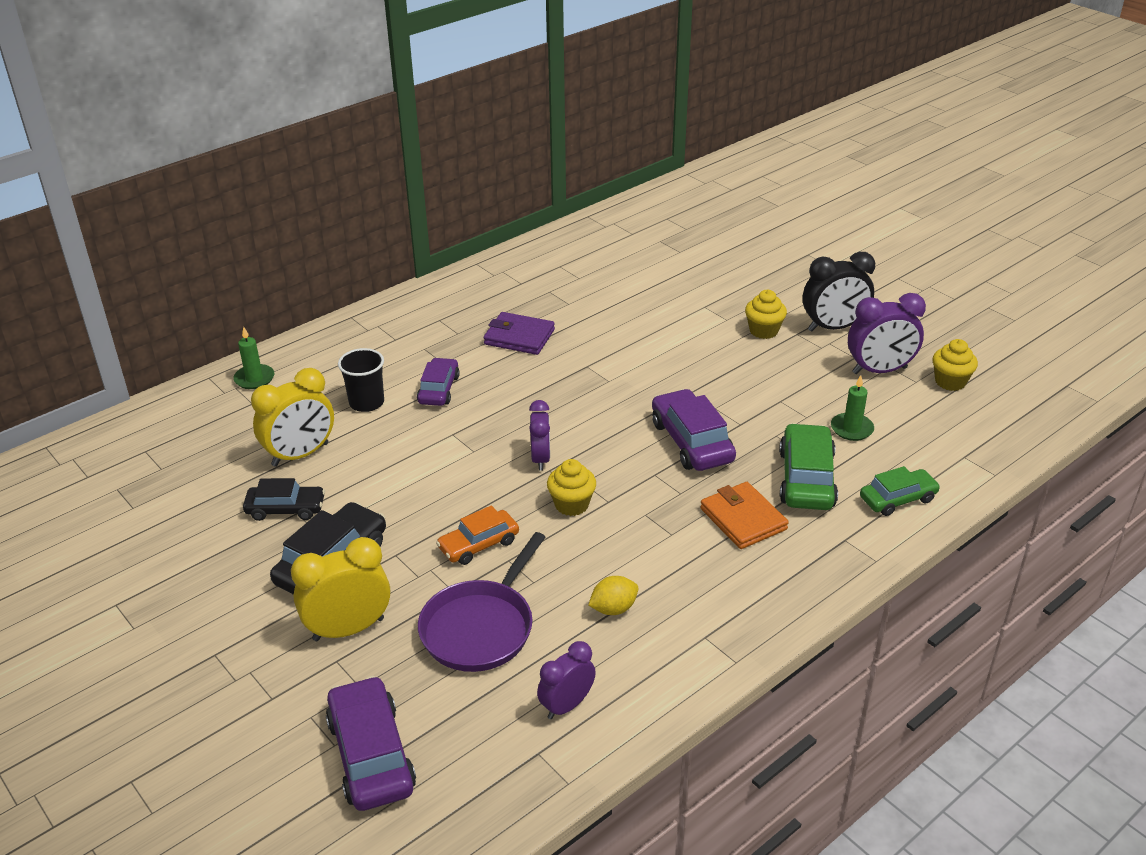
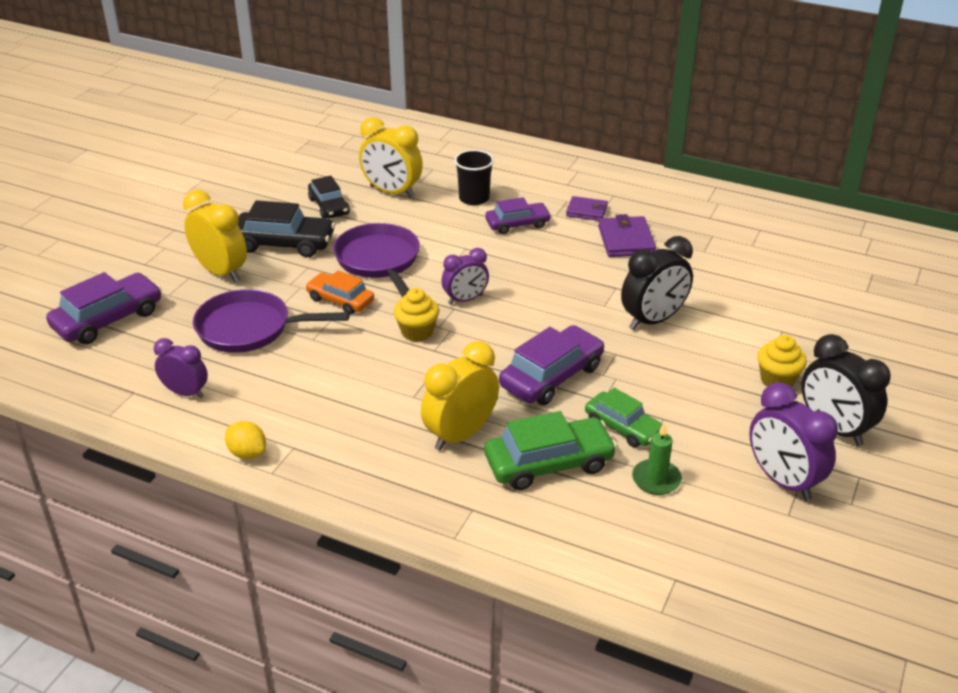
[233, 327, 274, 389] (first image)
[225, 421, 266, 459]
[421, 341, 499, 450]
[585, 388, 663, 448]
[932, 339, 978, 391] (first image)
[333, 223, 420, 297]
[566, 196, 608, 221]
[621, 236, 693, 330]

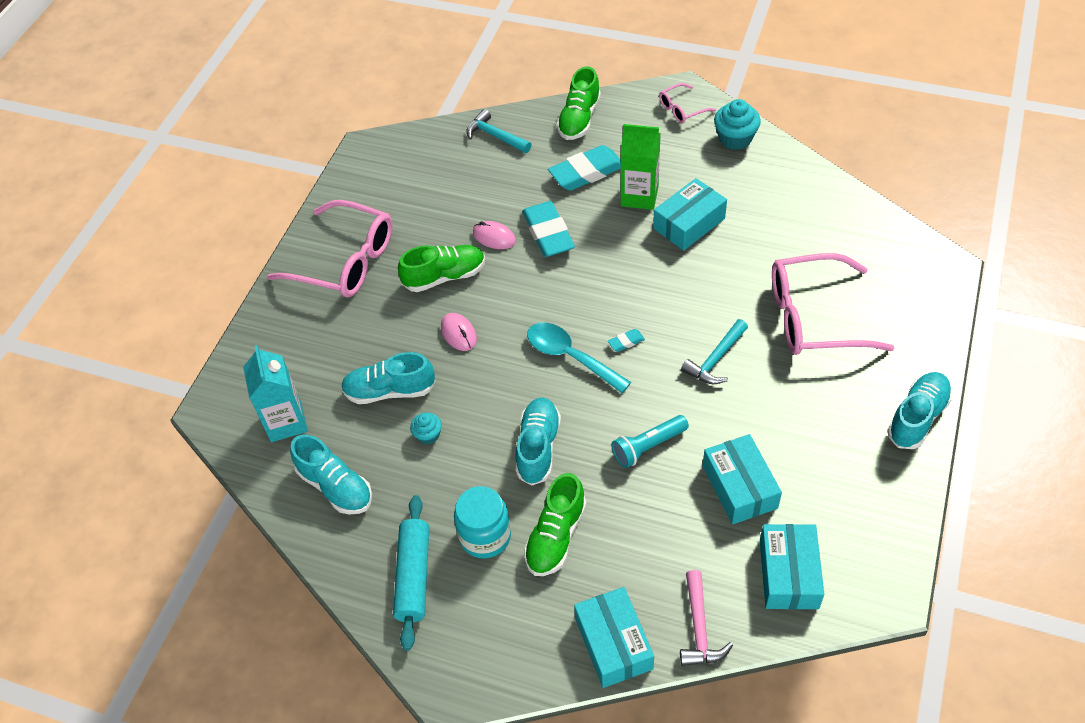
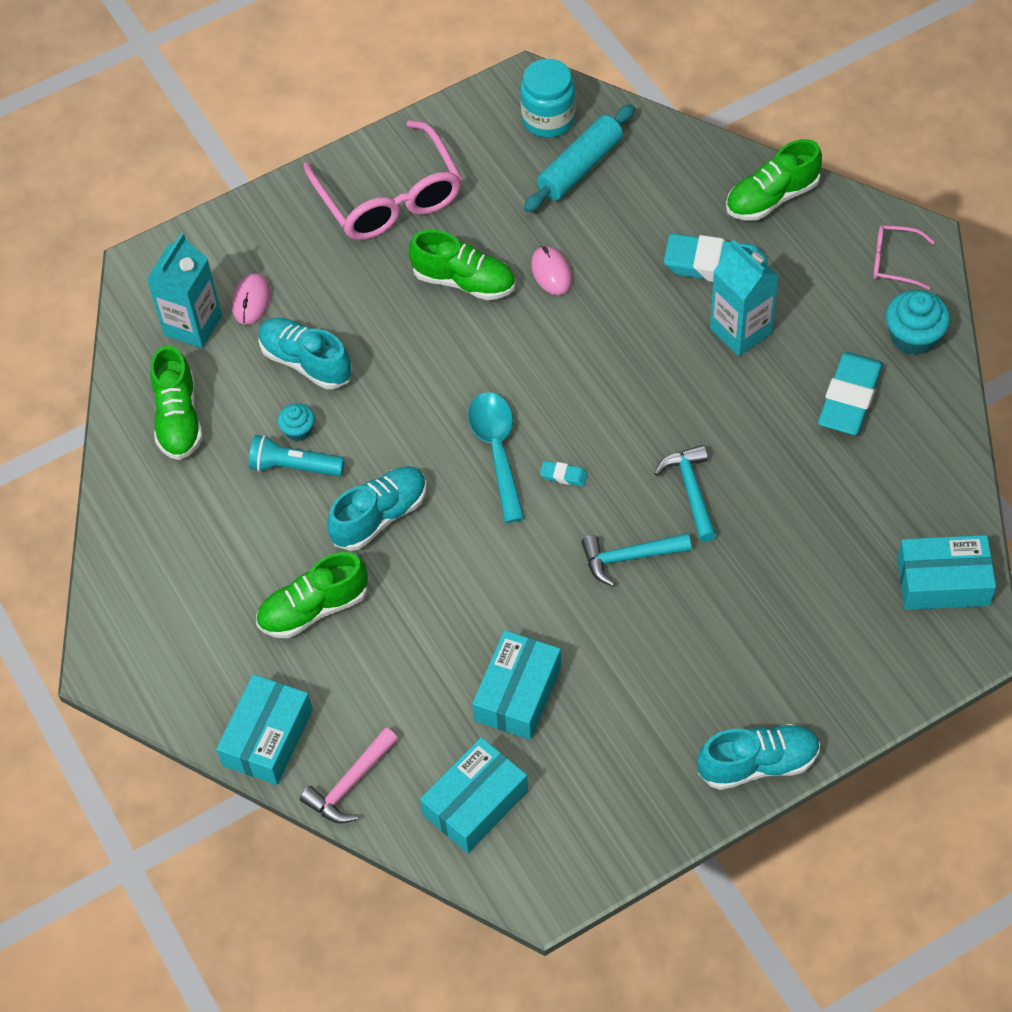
[150, 345, 203, 460]
[524, 104, 635, 212]
[232, 273, 271, 325]
[520, 59, 576, 138]
[654, 445, 717, 542]
[818, 352, 883, 435]
[249, 435, 345, 476]
[710, 240, 779, 356]
[897, 535, 996, 610]
[772, 253, 894, 355] (first image)

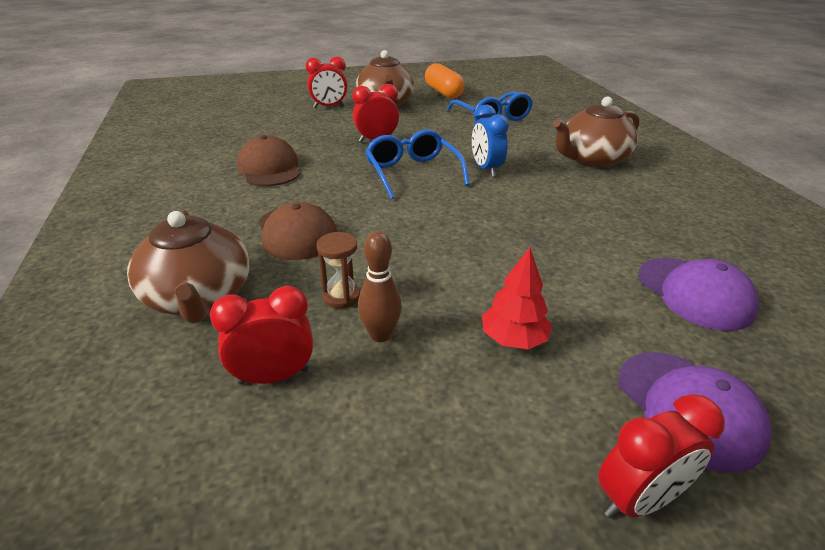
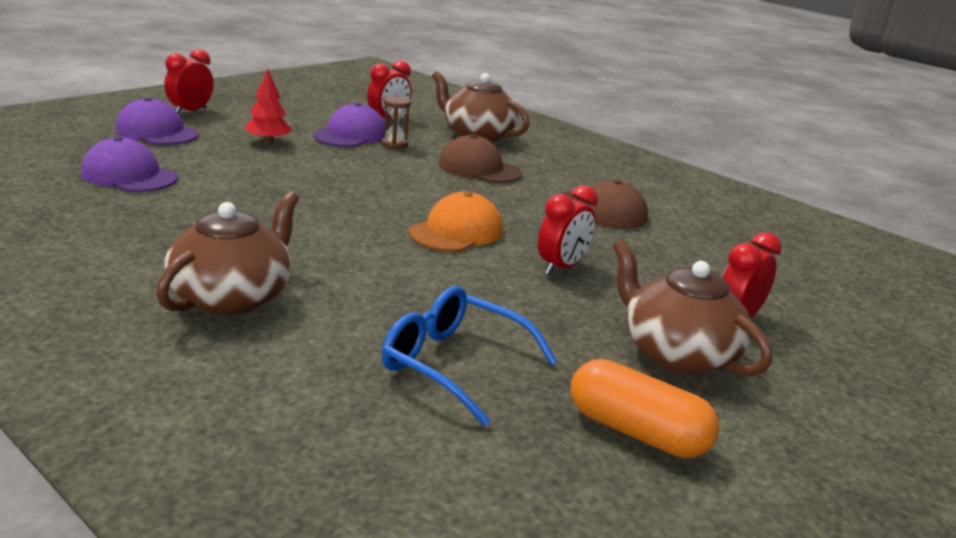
[313, 103, 385, 147]
[409, 192, 503, 252]
[472, 105, 509, 177] (first image)

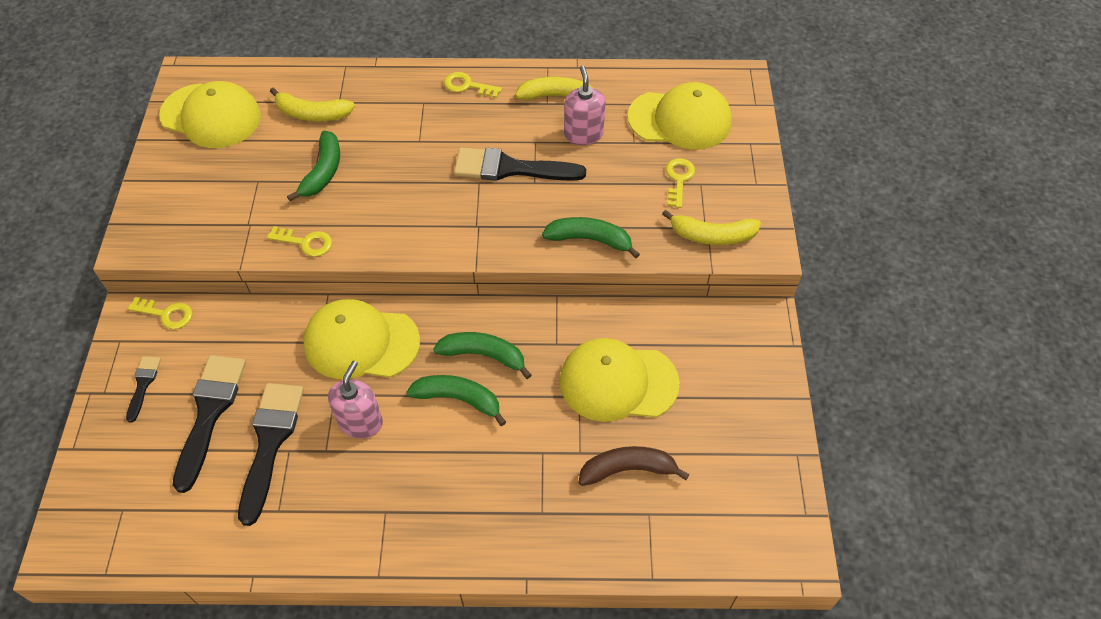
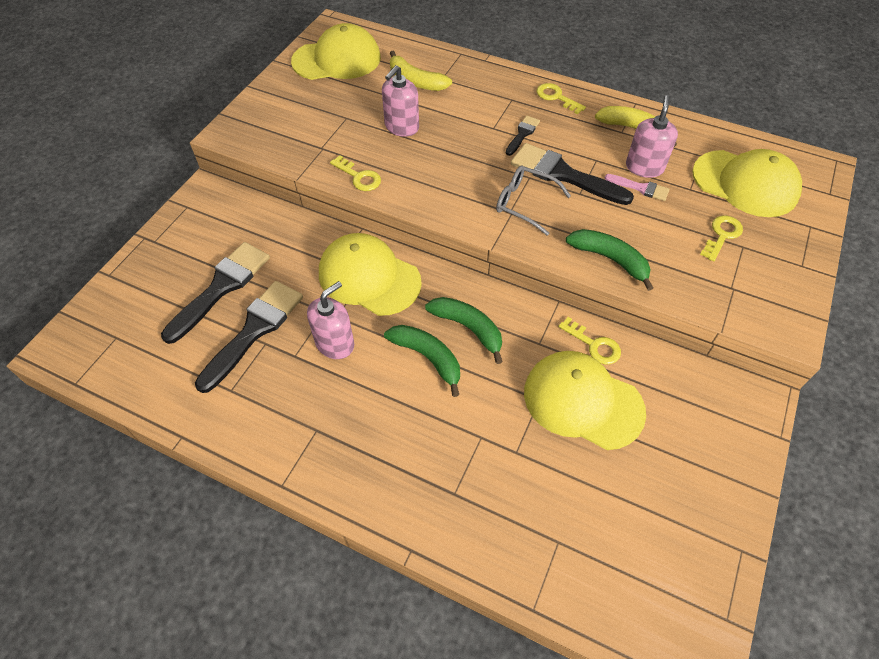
[506, 116, 540, 156]
[558, 317, 621, 365]
[291, 23, 381, 80]
[382, 65, 419, 137]
[579, 446, 689, 486] (first image)
[662, 210, 761, 245] (first image)
[496, 166, 571, 236]
[605, 174, 670, 201]

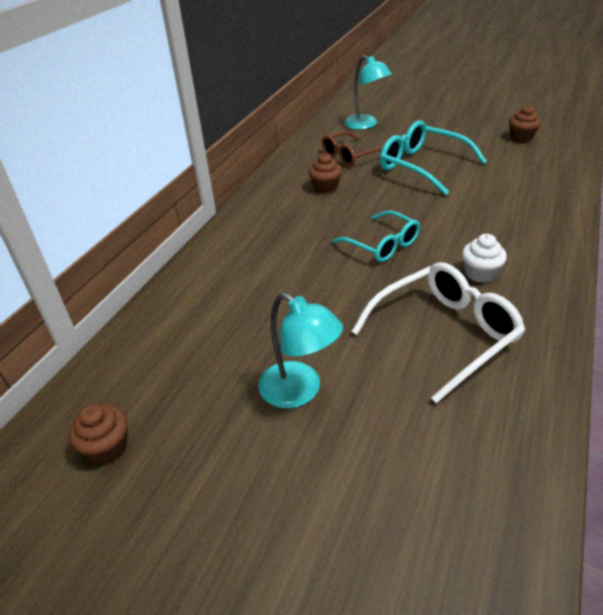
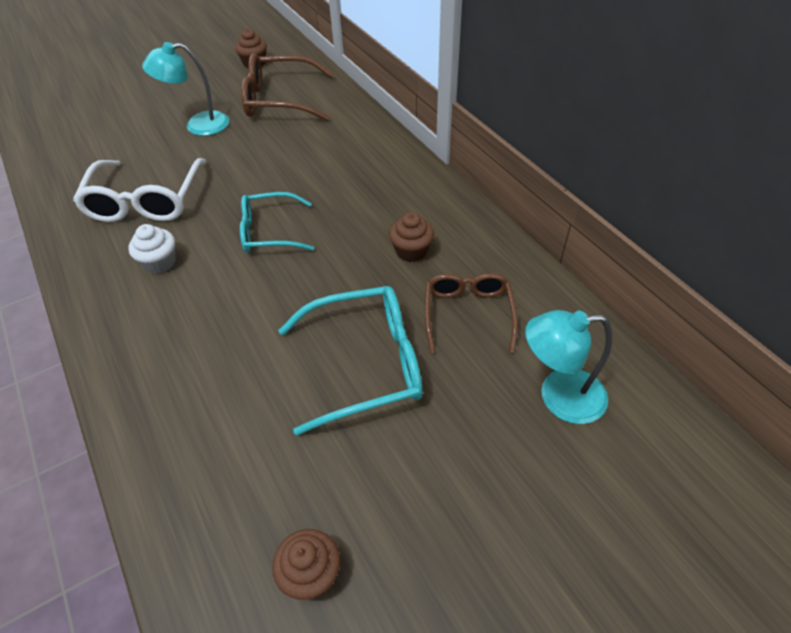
[241, 53, 334, 121]

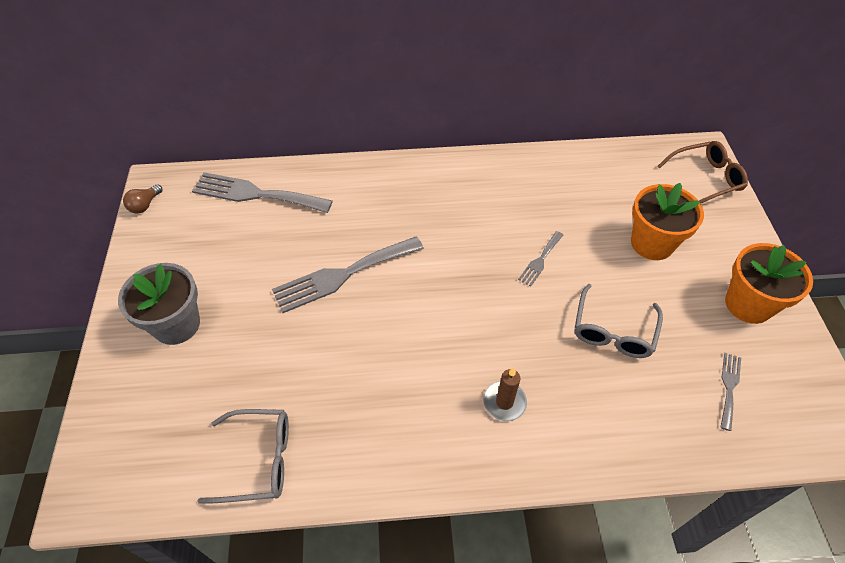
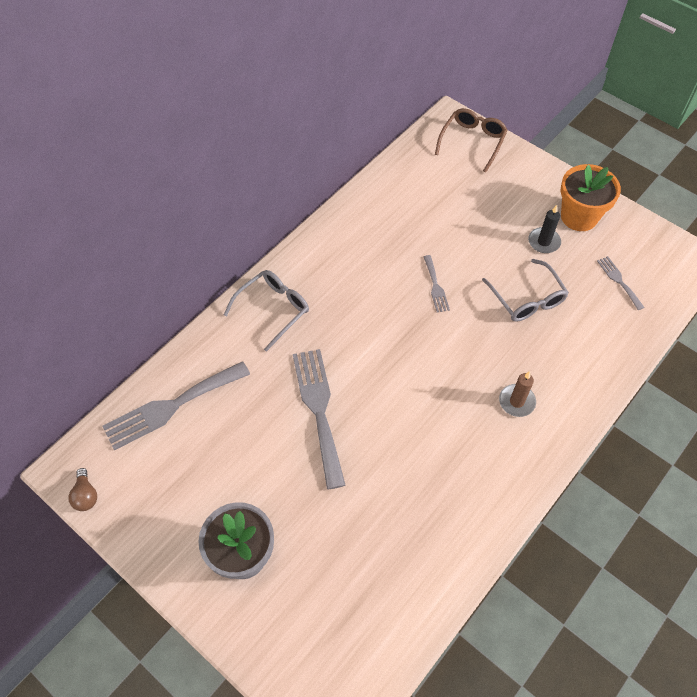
[224, 270, 309, 352]
[293, 349, 346, 489]
[631, 183, 704, 260] (first image)
[528, 205, 561, 253]

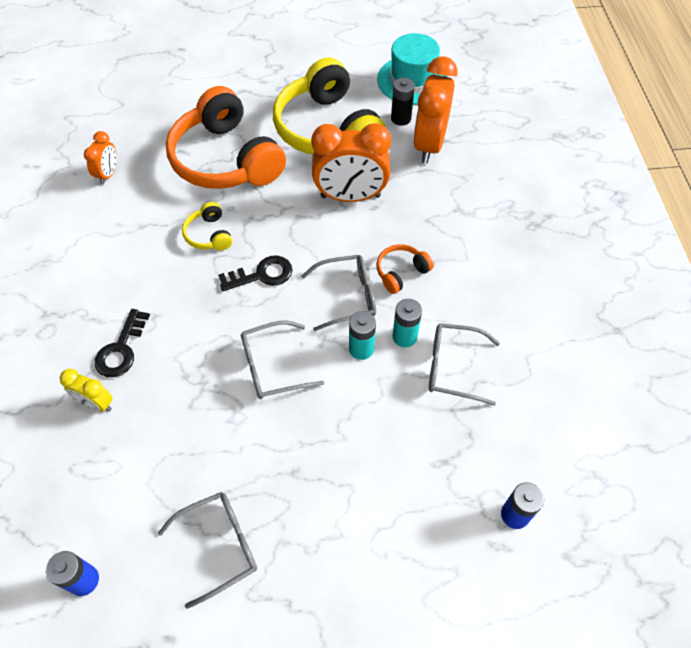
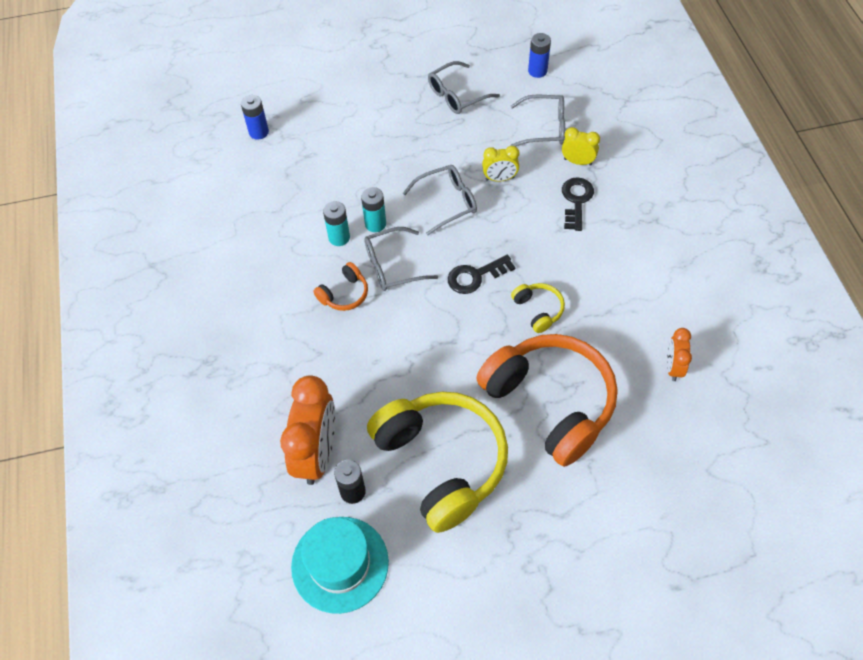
[311, 123, 391, 202] (first image)
[511, 95, 565, 147]
[482, 146, 519, 182]

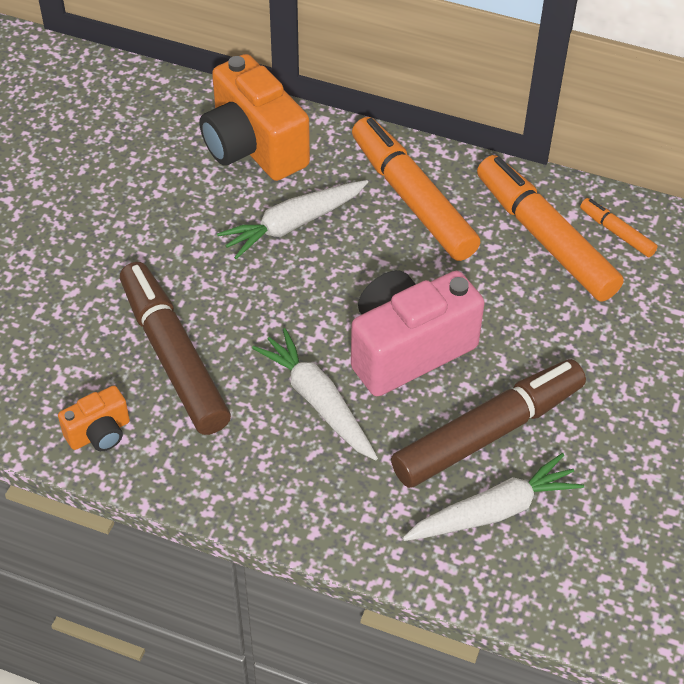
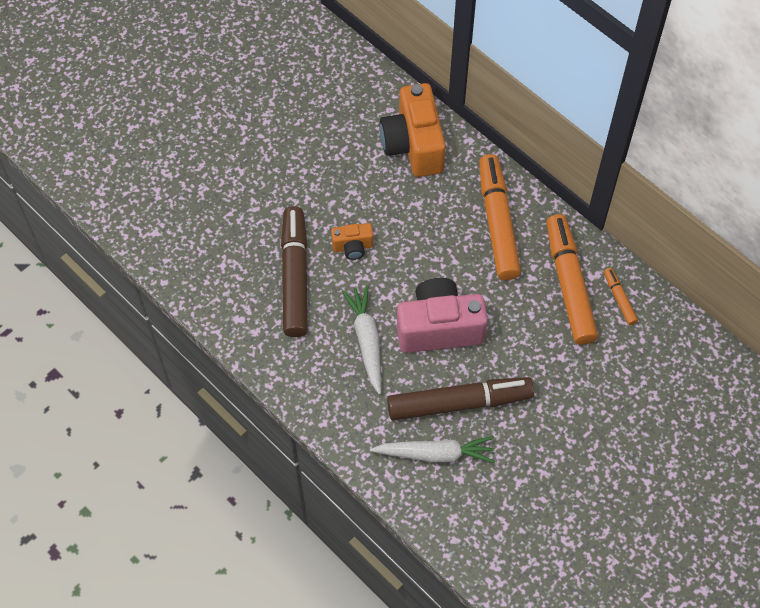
[331, 223, 373, 260]
[217, 180, 368, 259] (first image)

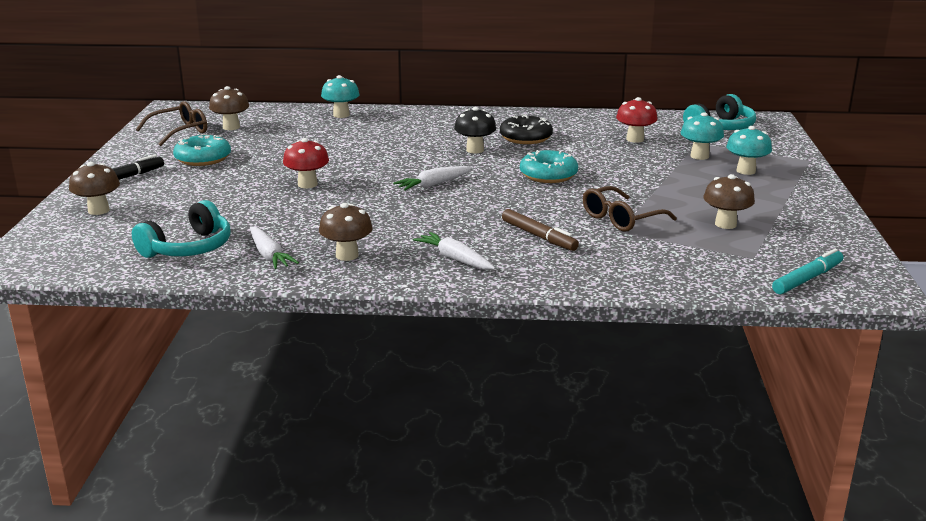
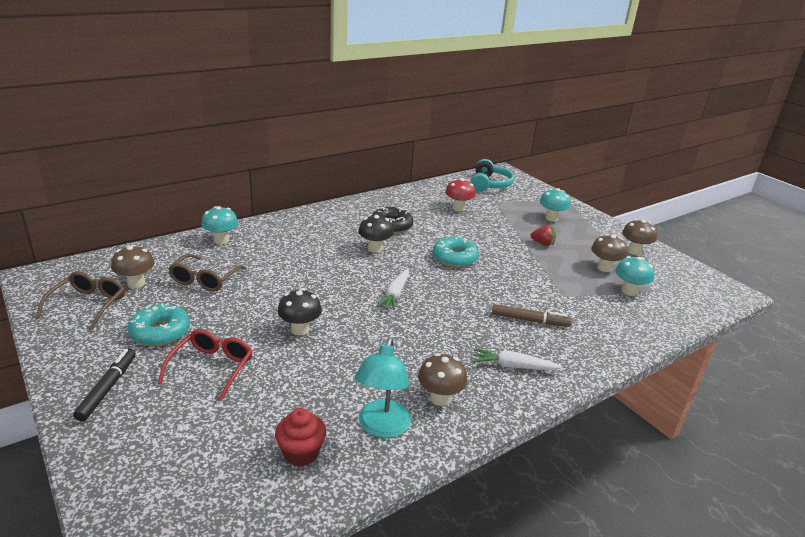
[622, 219, 657, 255]
[275, 408, 326, 467]
[355, 337, 411, 438]
[278, 288, 322, 335]
[168, 254, 247, 292]
[615, 256, 654, 296]
[772, 249, 843, 294] (first image)
[158, 329, 253, 402]
[531, 225, 556, 246]

